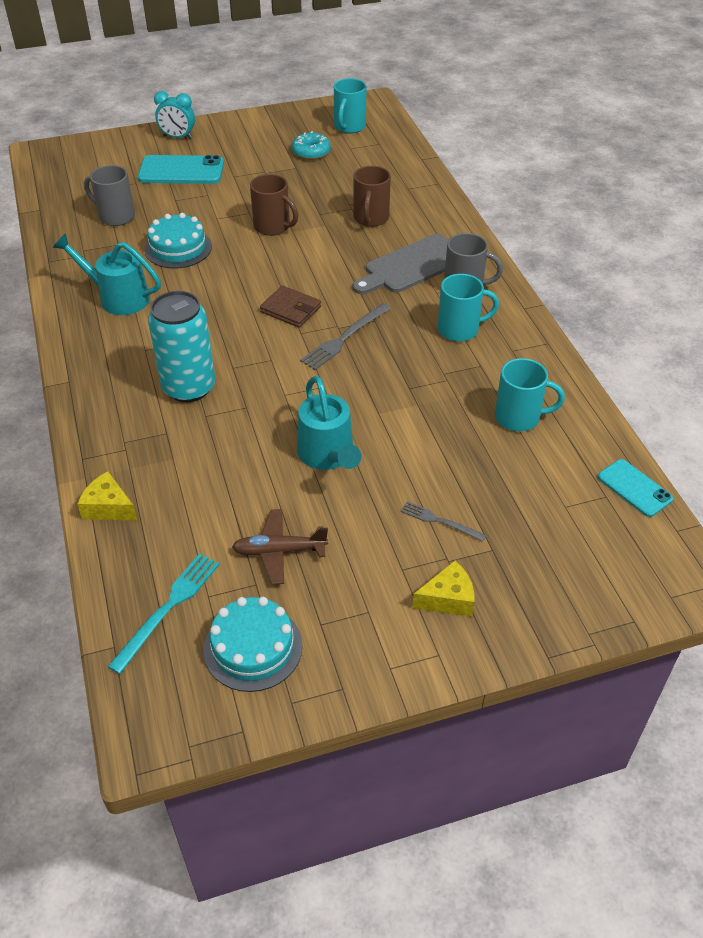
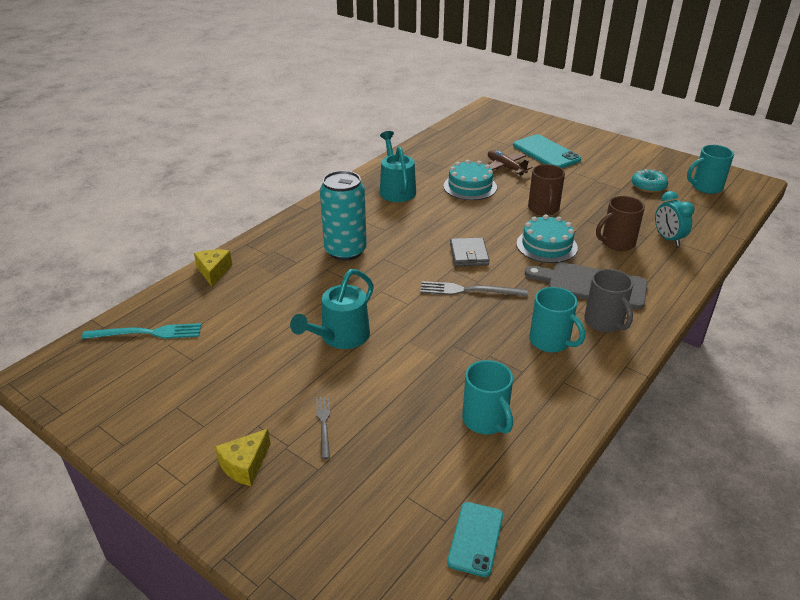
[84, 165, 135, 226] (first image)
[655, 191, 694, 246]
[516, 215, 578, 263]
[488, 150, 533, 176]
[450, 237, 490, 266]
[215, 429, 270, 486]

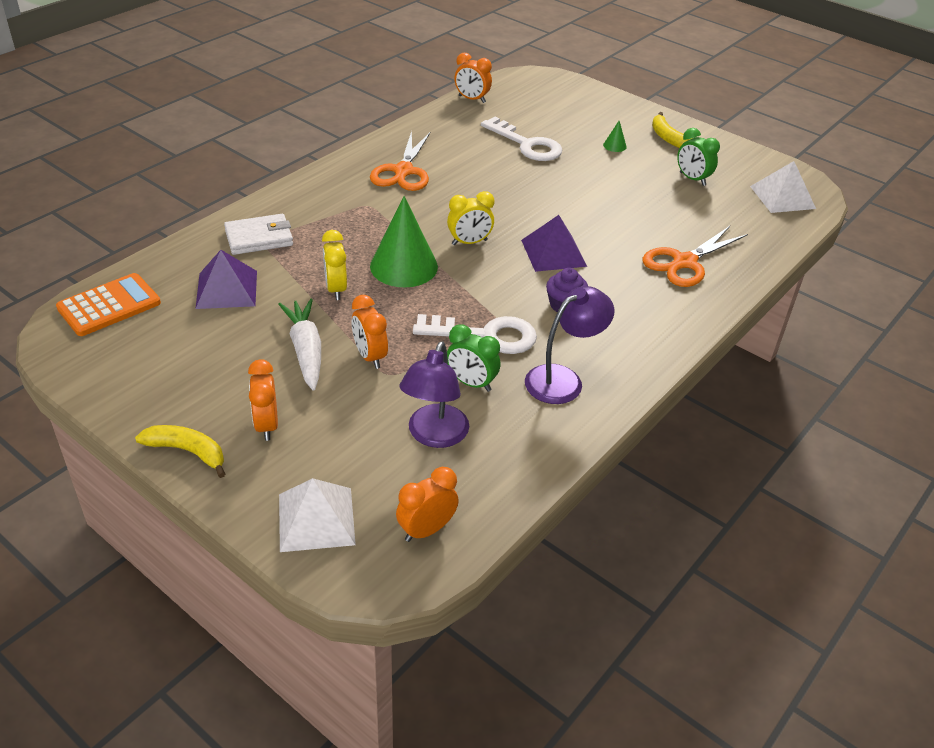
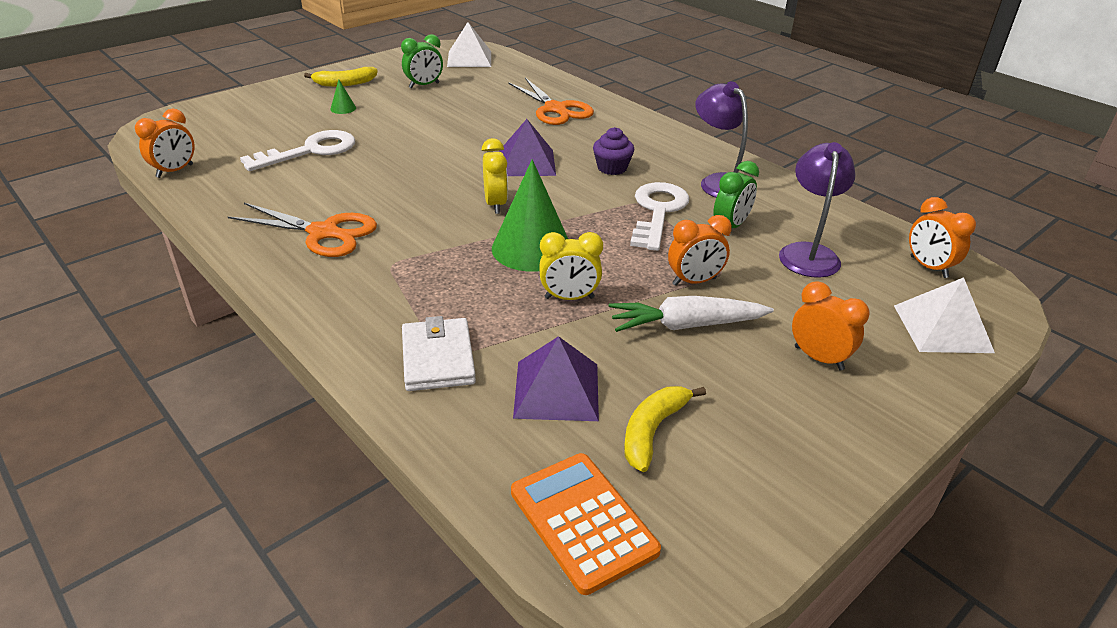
[624, 386, 706, 472]
[792, 281, 870, 370]
[779, 142, 856, 278]

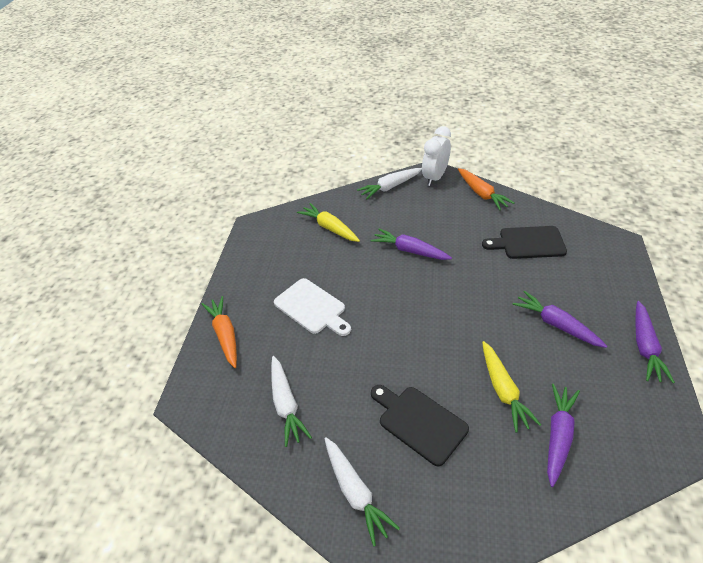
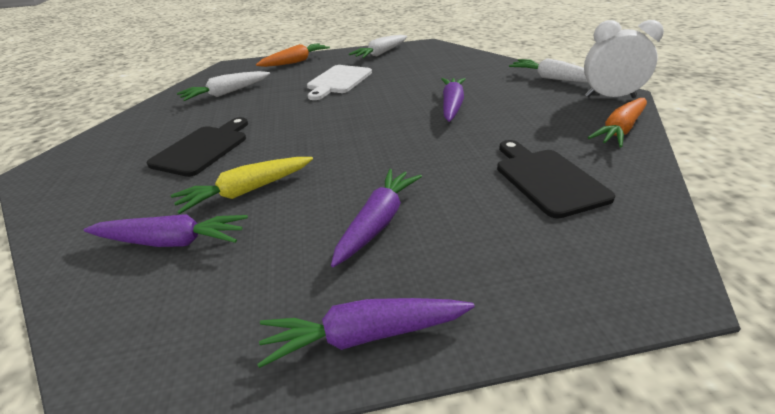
[297, 203, 360, 242] (first image)
[349, 35, 407, 58]

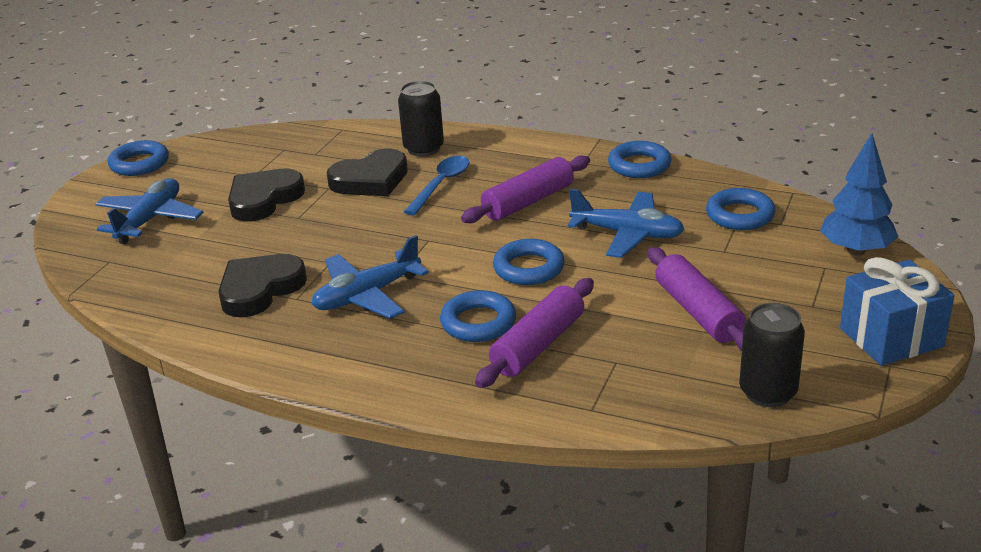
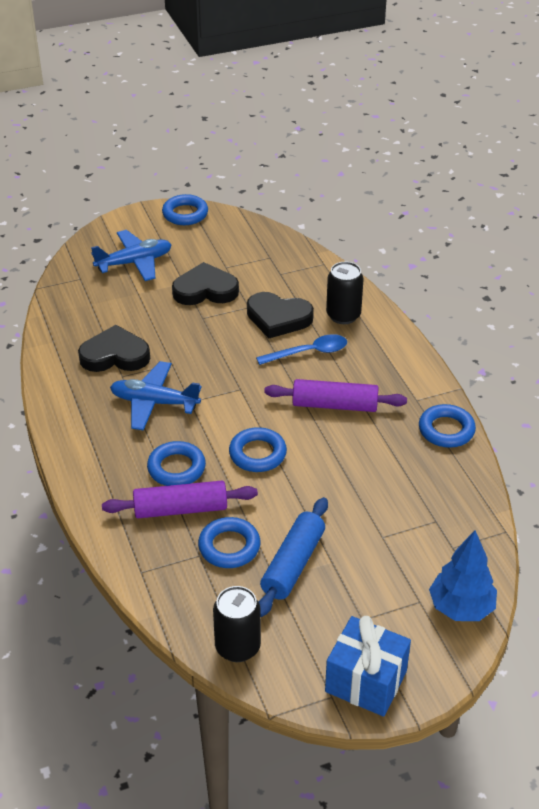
[568, 189, 684, 258] (first image)
[258, 497, 328, 617]
[198, 517, 260, 568]

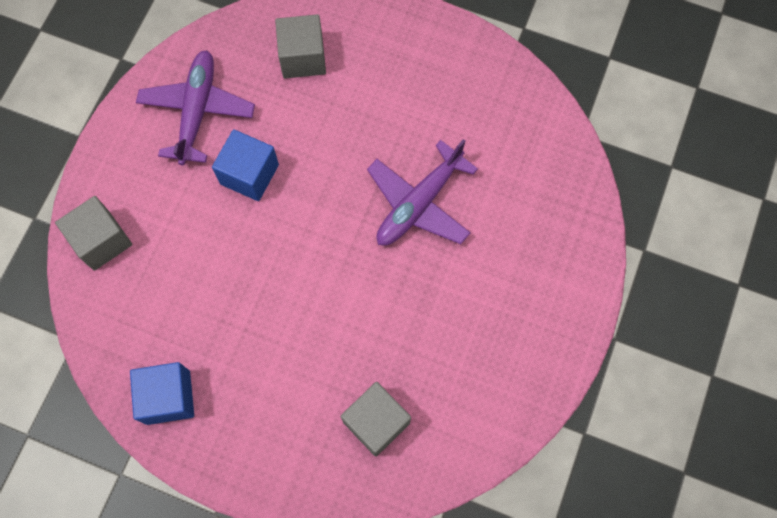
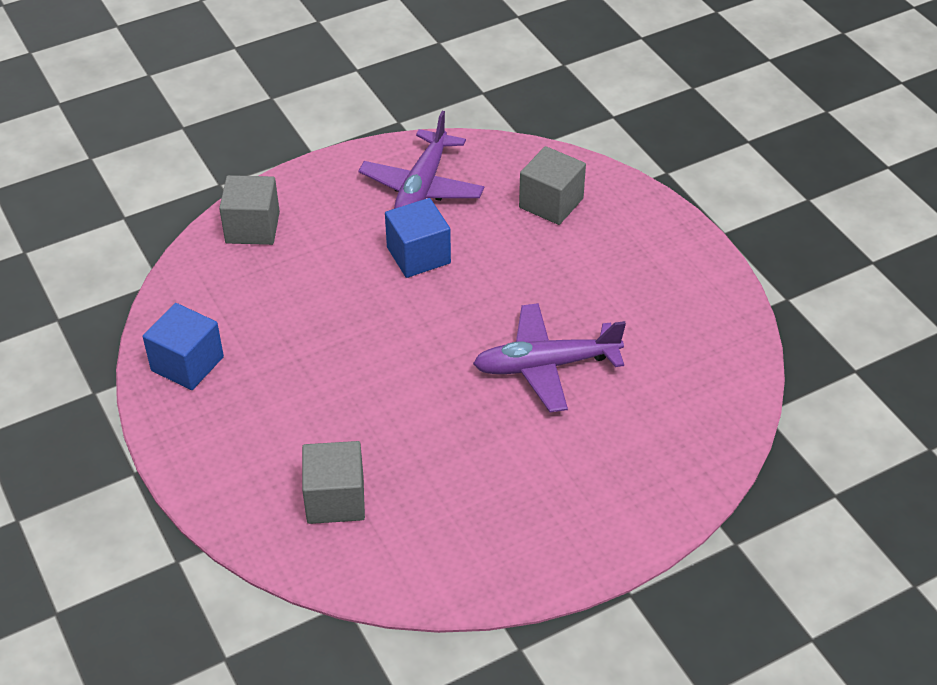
[358, 111, 484, 209]

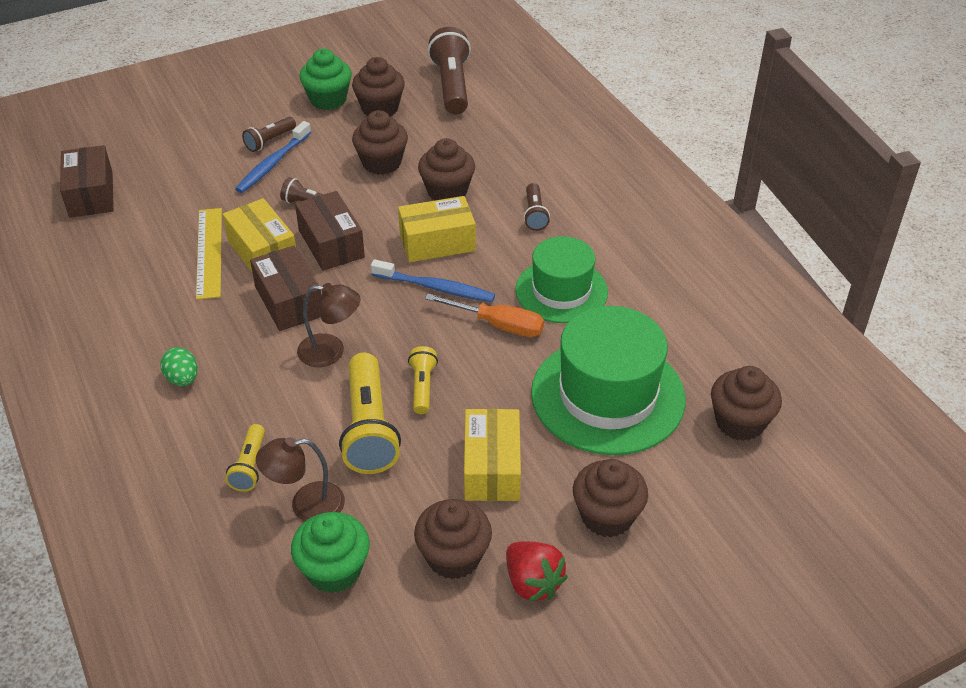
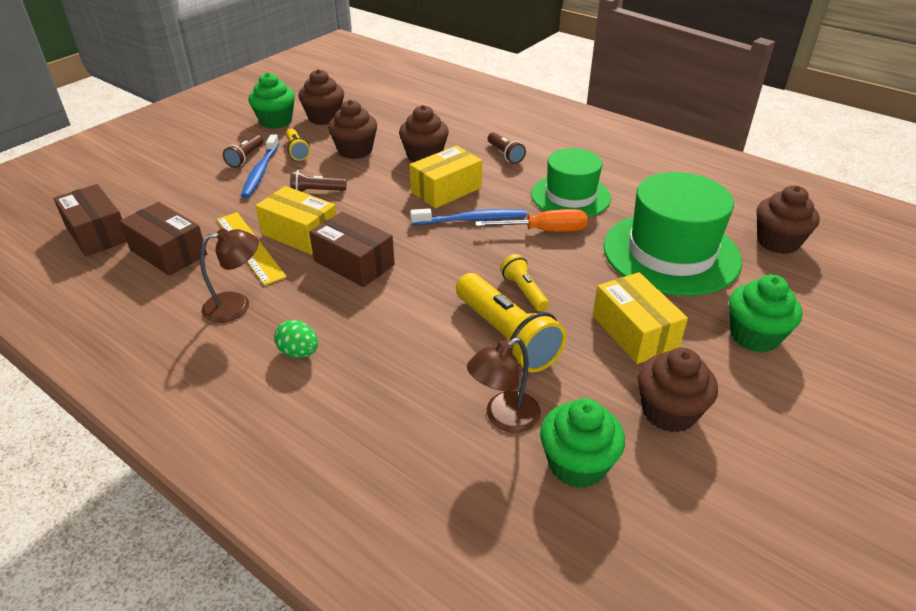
[286, 129, 310, 161]
[119, 202, 207, 276]
[200, 228, 259, 323]
[428, 27, 471, 115] (first image)
[506, 541, 568, 602] (first image)
[729, 274, 802, 353]

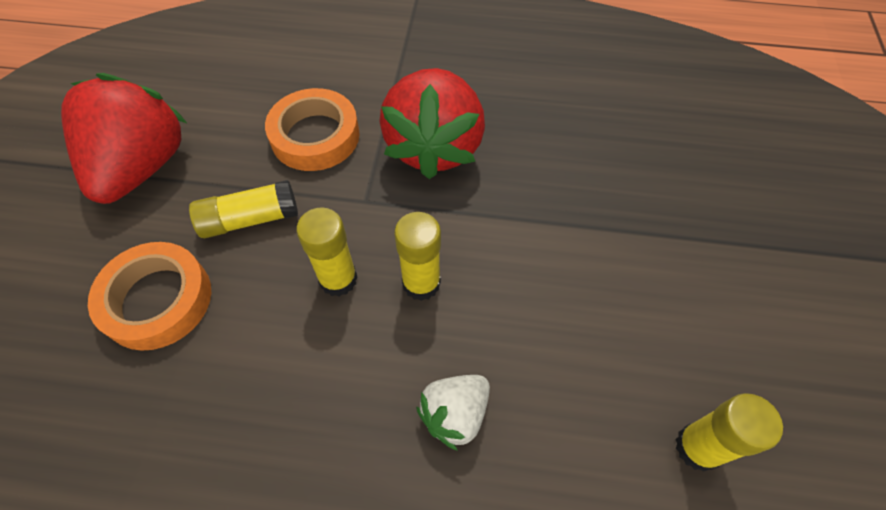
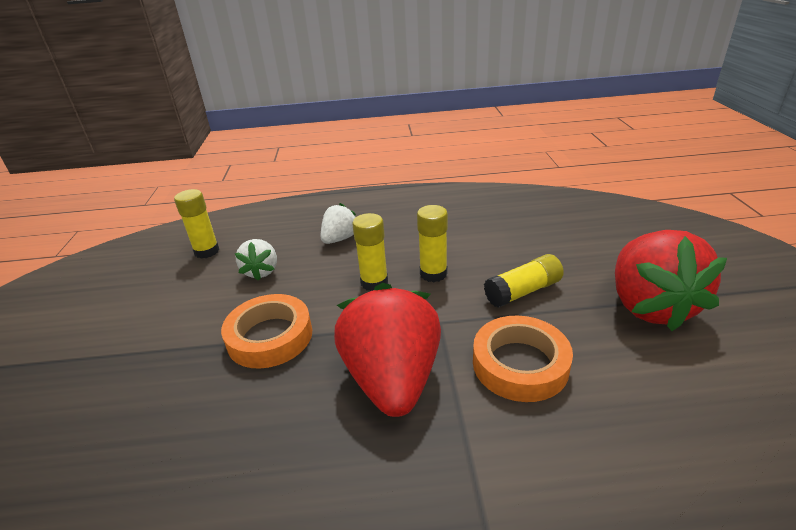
[221, 294, 312, 369]
[235, 239, 277, 281]

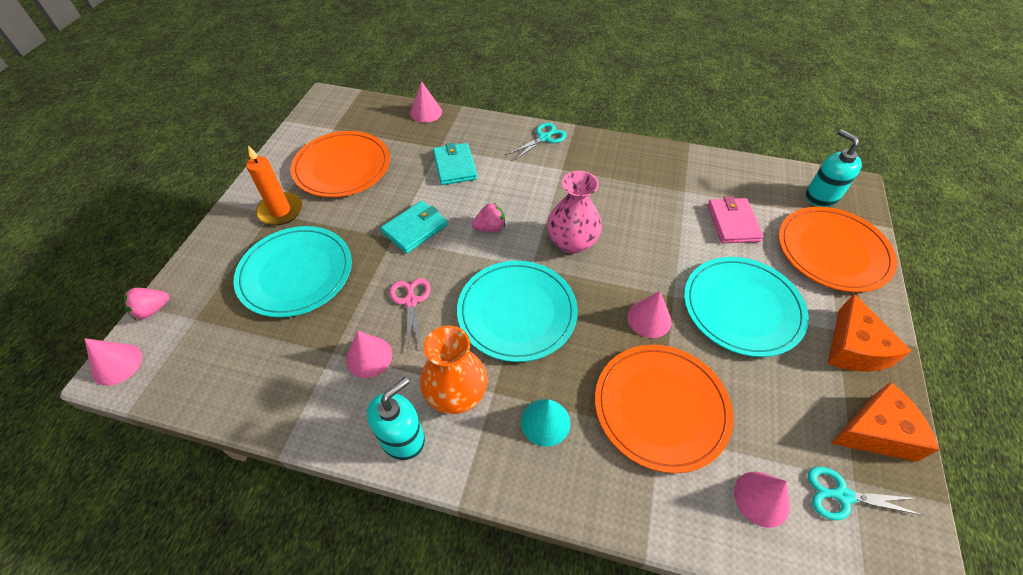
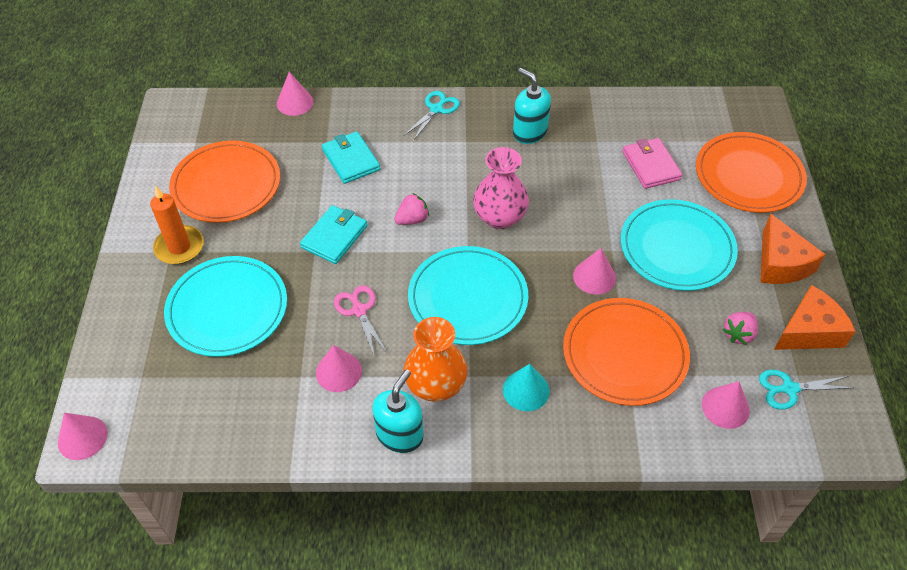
[723, 312, 758, 345]
[513, 68, 551, 144]

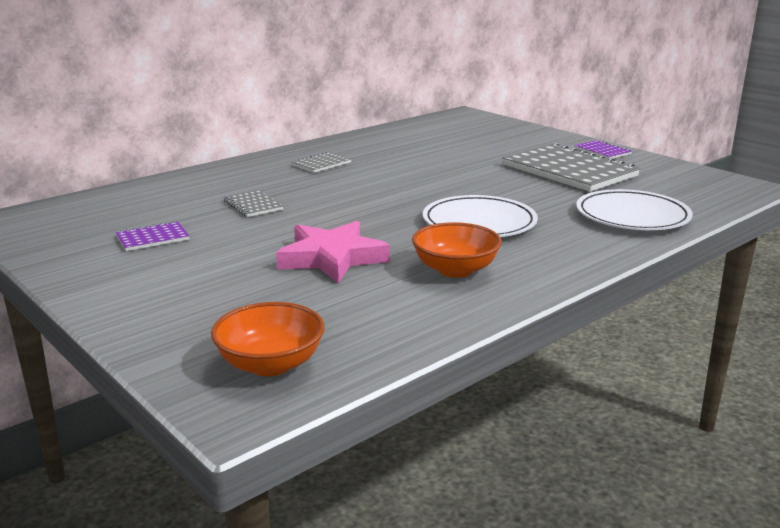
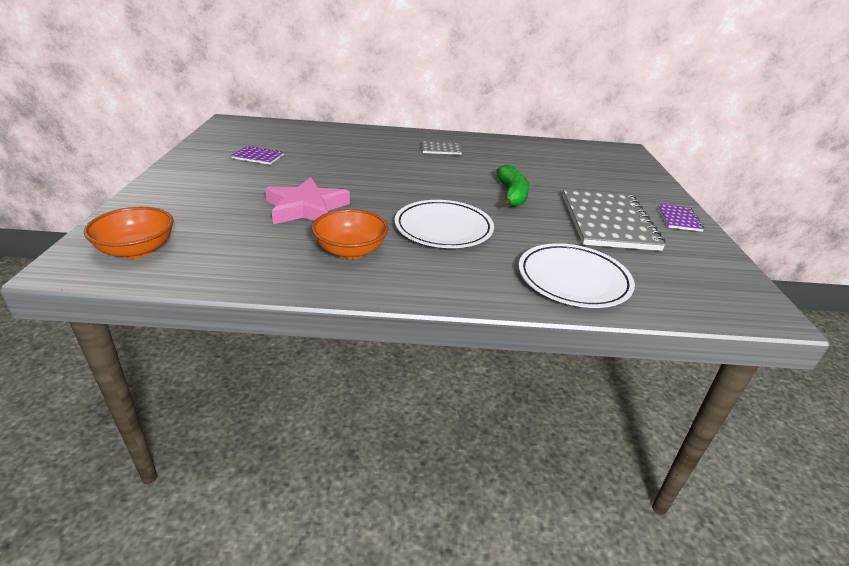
[224, 190, 284, 217] (first image)
[496, 165, 529, 207]

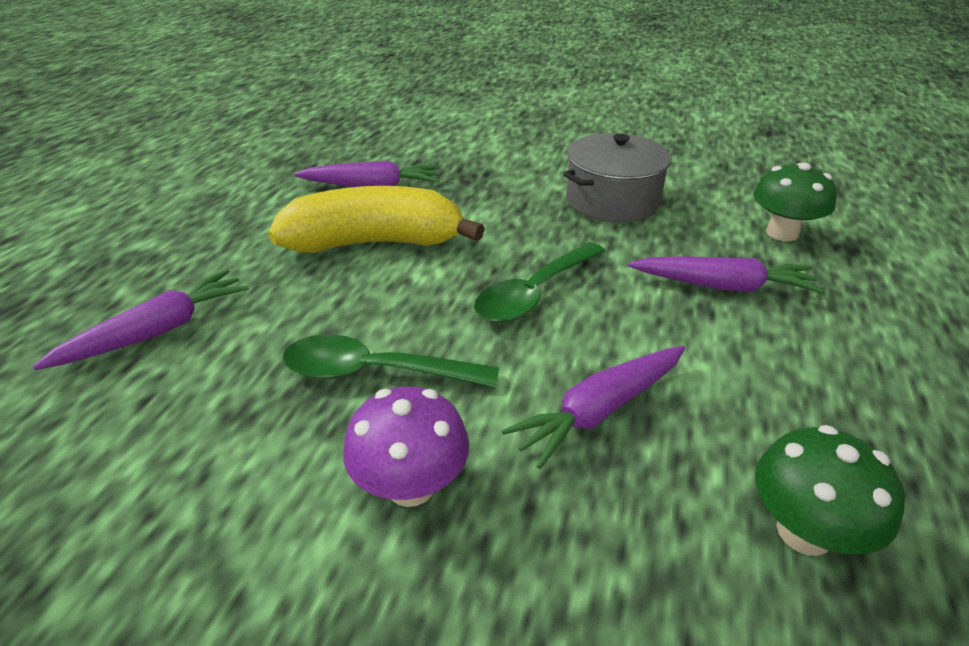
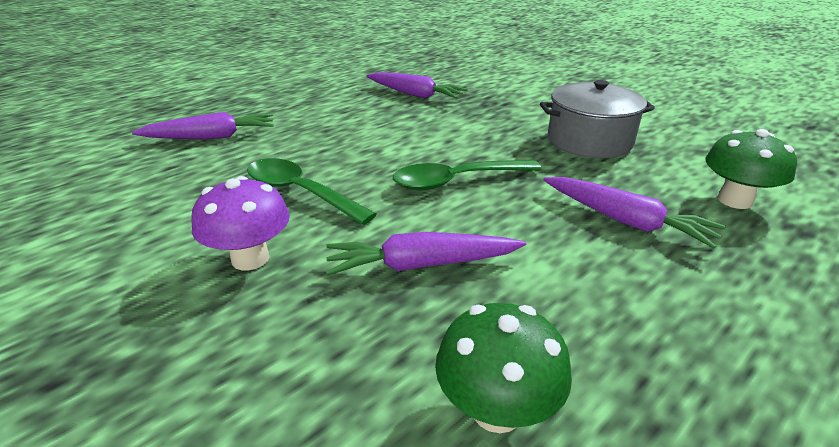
[268, 186, 485, 253] (first image)

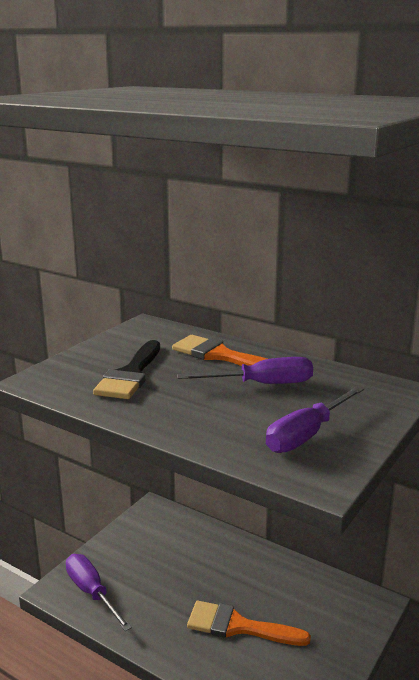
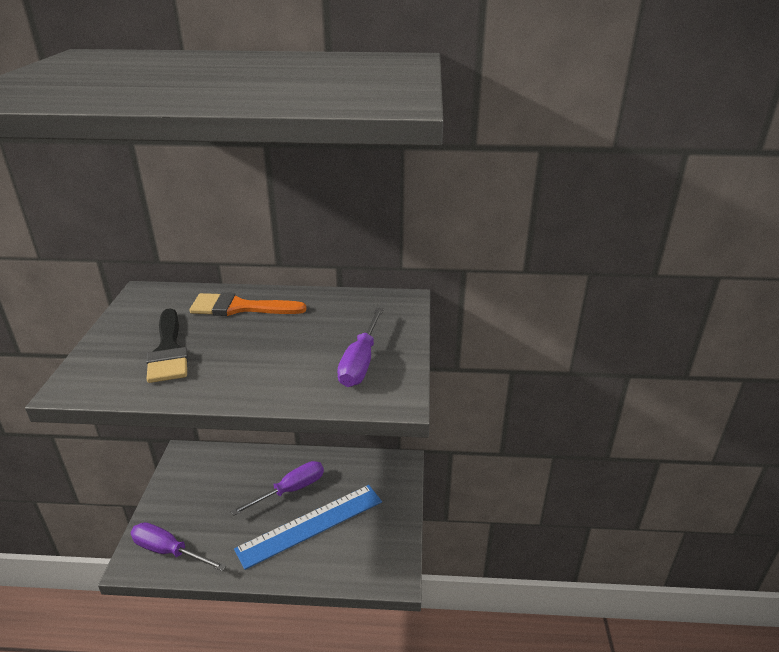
[230, 461, 324, 516]
[234, 485, 382, 570]

